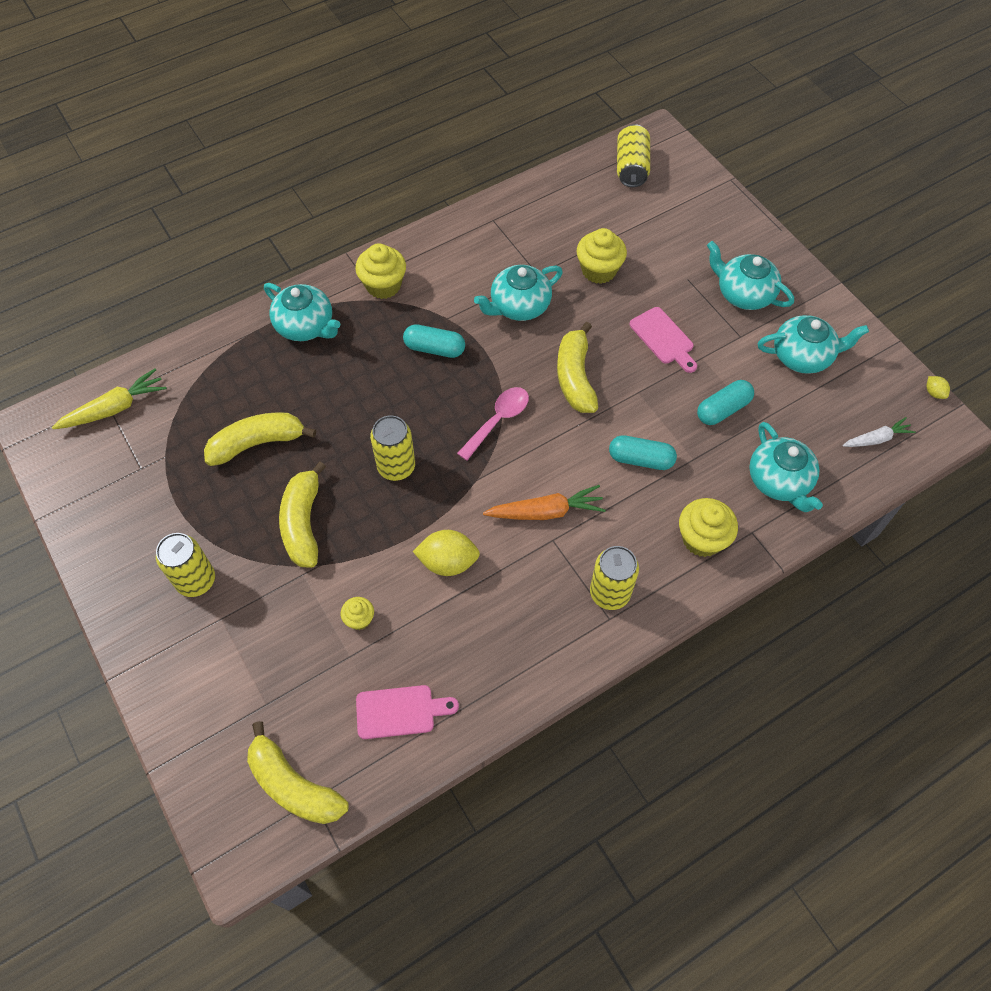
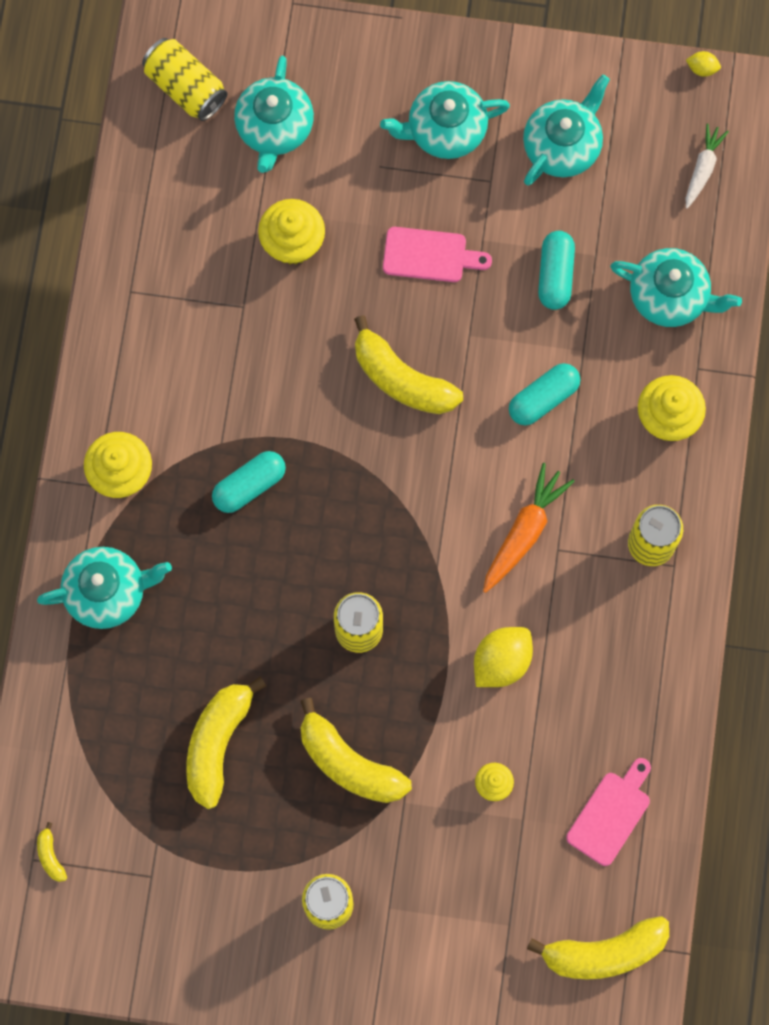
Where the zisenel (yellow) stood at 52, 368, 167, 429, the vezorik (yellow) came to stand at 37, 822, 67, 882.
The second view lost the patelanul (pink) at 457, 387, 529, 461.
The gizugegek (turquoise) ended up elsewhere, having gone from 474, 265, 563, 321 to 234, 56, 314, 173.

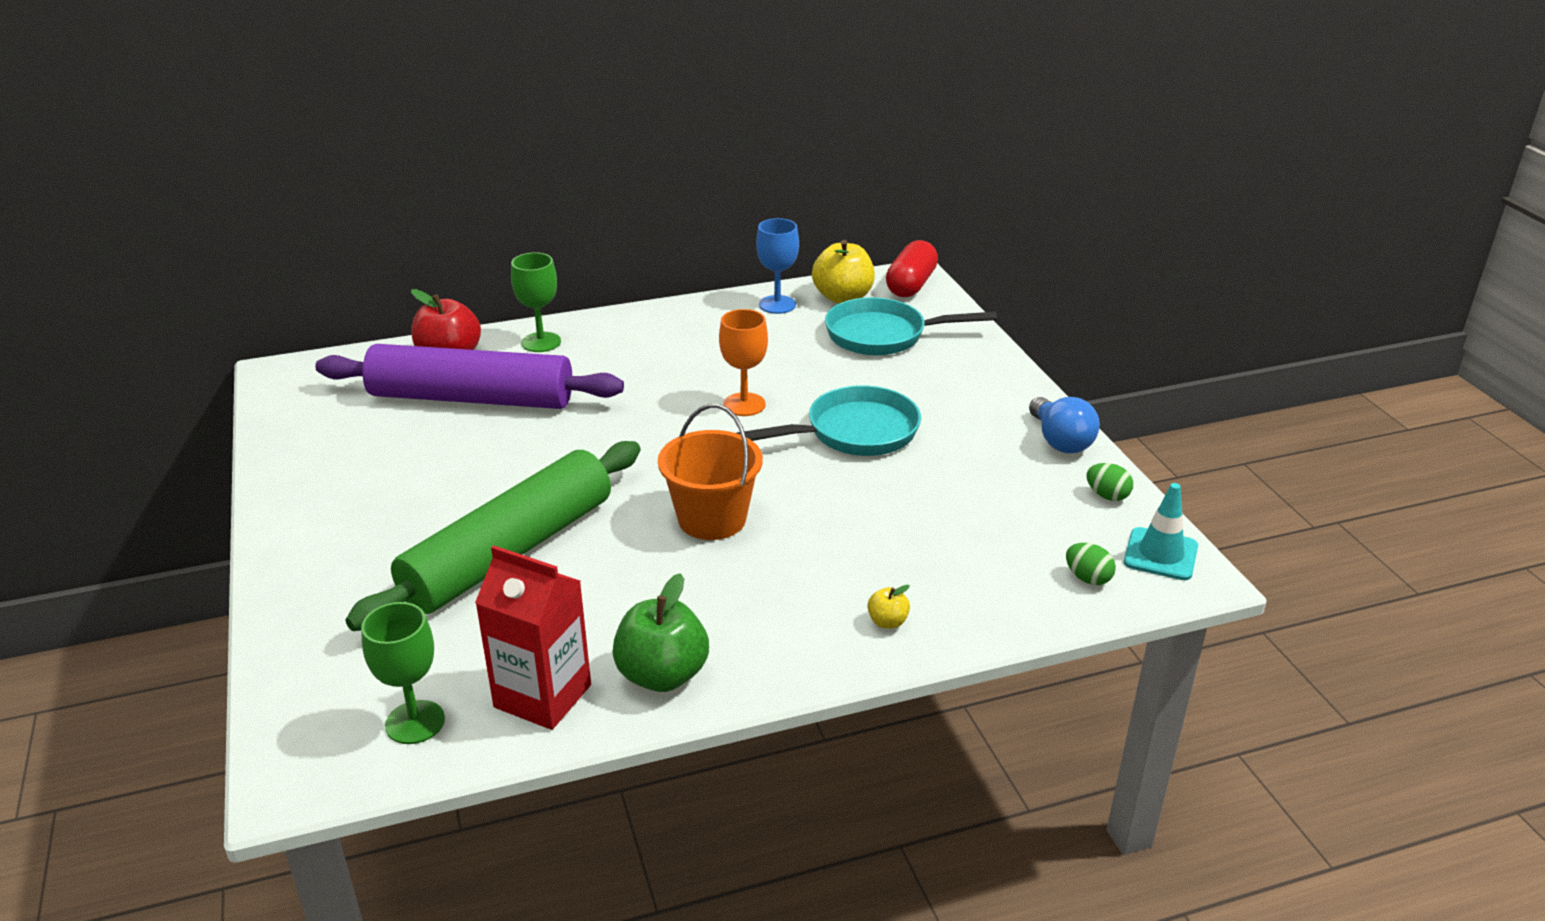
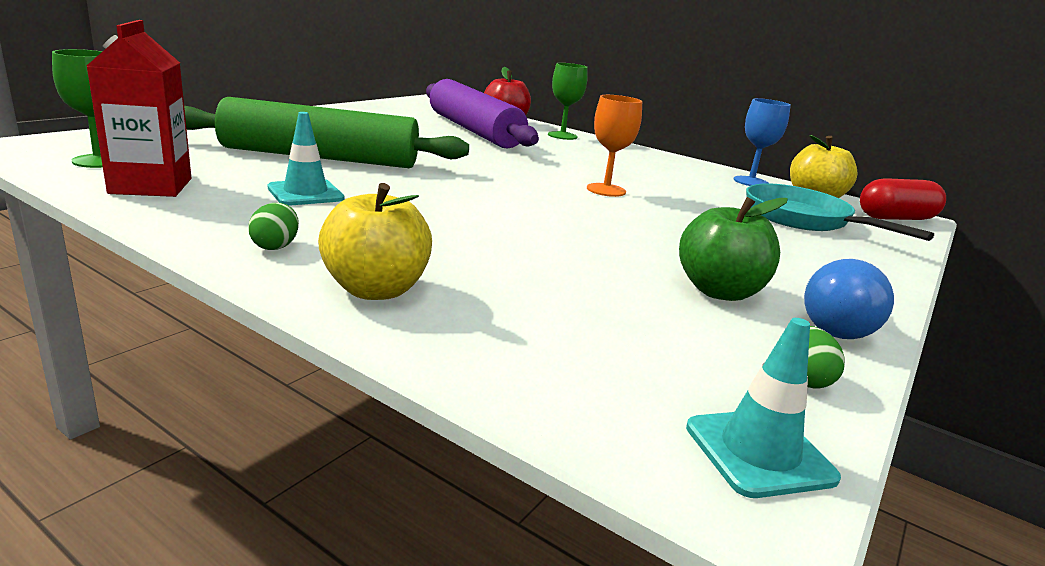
The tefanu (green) ended up elsewhere, having gone from 613, 573, 709, 692 to 679, 197, 788, 301.
The second view lost the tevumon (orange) at 658, 404, 763, 540.
The second view lost the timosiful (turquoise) at 737, 385, 921, 456.
The size of the tefanu (yellow) at 867, 585, 910, 629 changed by a factor of 2.13.
The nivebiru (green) ended up elsewhere, having gone from 1066, 543, 1116, 585 to 248, 203, 299, 250.
The second view gained the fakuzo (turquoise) at 268, 112, 344, 205.

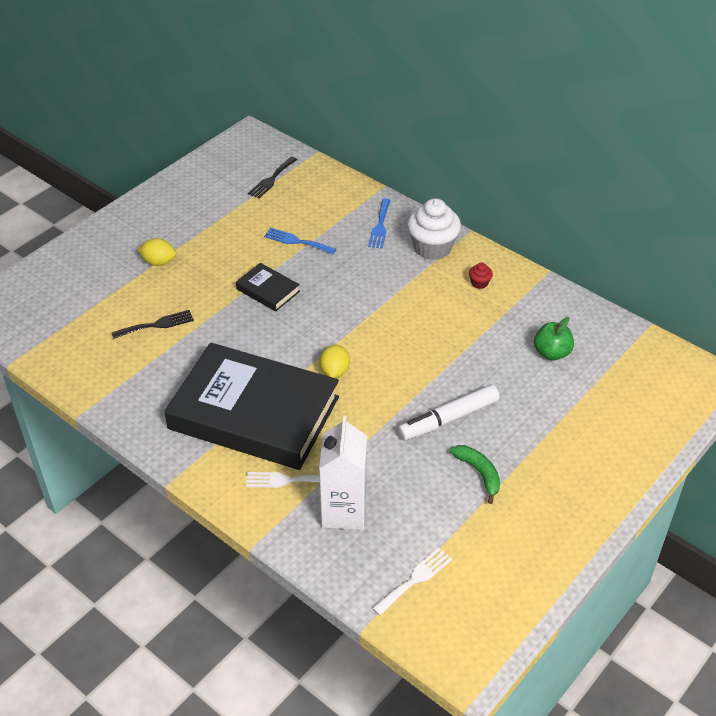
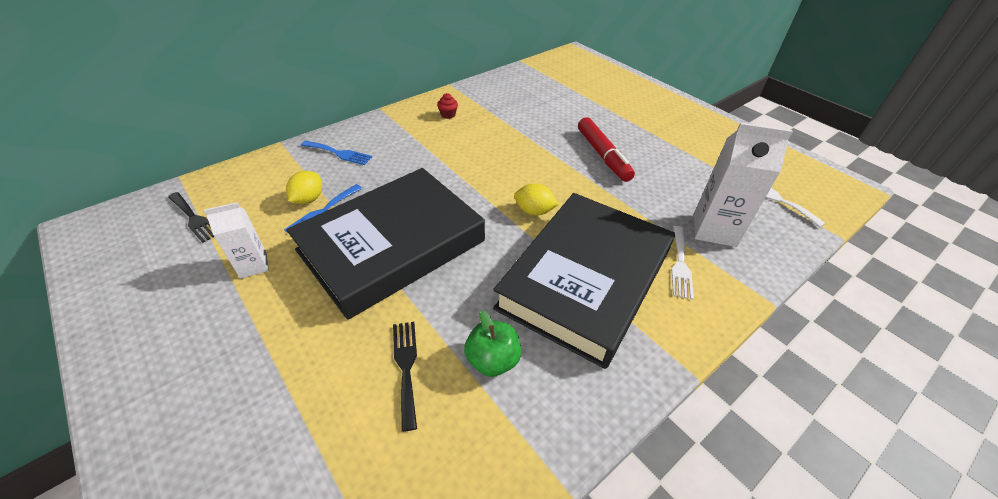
The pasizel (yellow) ended up elsewhere, having gone from 137, 238, 176, 266 to 286, 171, 322, 204.
The size of the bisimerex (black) at 236, 263, 300, 312 changed by a factor of 2.45.
What was the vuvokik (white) at 398, 384, 500, 441 turned into the vuvokik (red) at 578, 117, 635, 182.
The second view lost the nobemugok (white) at 407, 198, 461, 260.
The second view lost the vezorik (green) at 450, 445, 500, 504.
The tefanu (green) ended up elsewhere, having gone from 534, 317, 574, 360 to 464, 311, 521, 377.
The second view gained the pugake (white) at 204, 202, 269, 279.

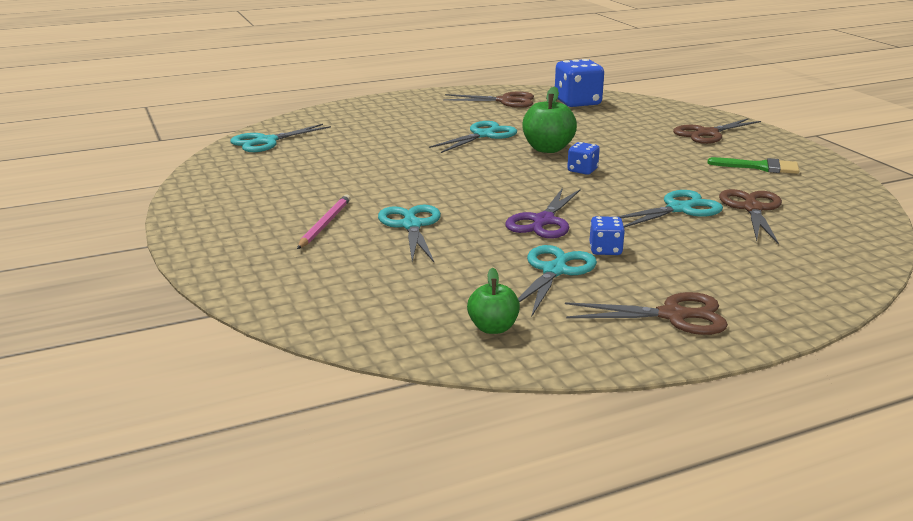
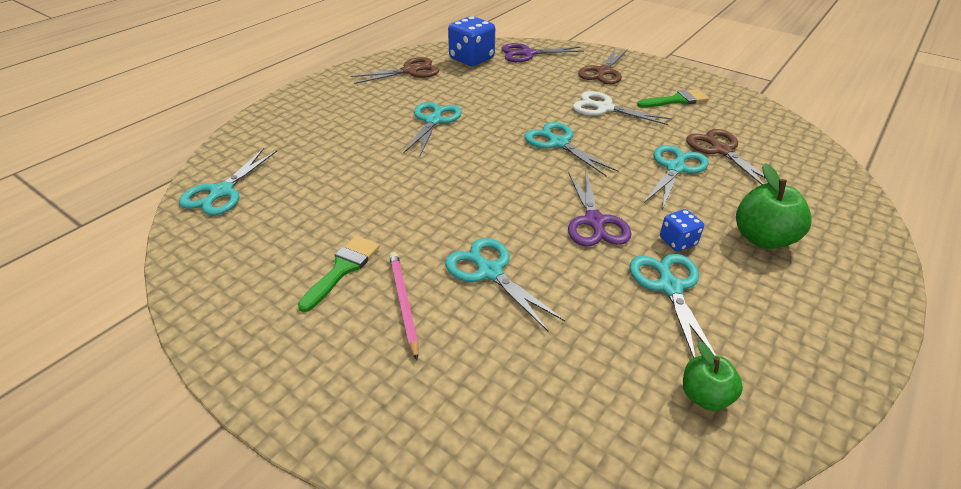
The tefanu (green) ended up elsewhere, having gone from 523, 86, 577, 153 to 736, 163, 812, 249.
The second view lost the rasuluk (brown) at 565, 292, 728, 335.
Where the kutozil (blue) stood at 567, 142, 600, 175, the rasuluk (turquoise) came to stand at 524, 122, 618, 176.
The second view gained the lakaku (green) at 298, 236, 380, 312.
The second view gained the rasuluk (purple) at 501, 43, 584, 62.
The second view gained the rasuluk (white) at 573, 91, 672, 125.

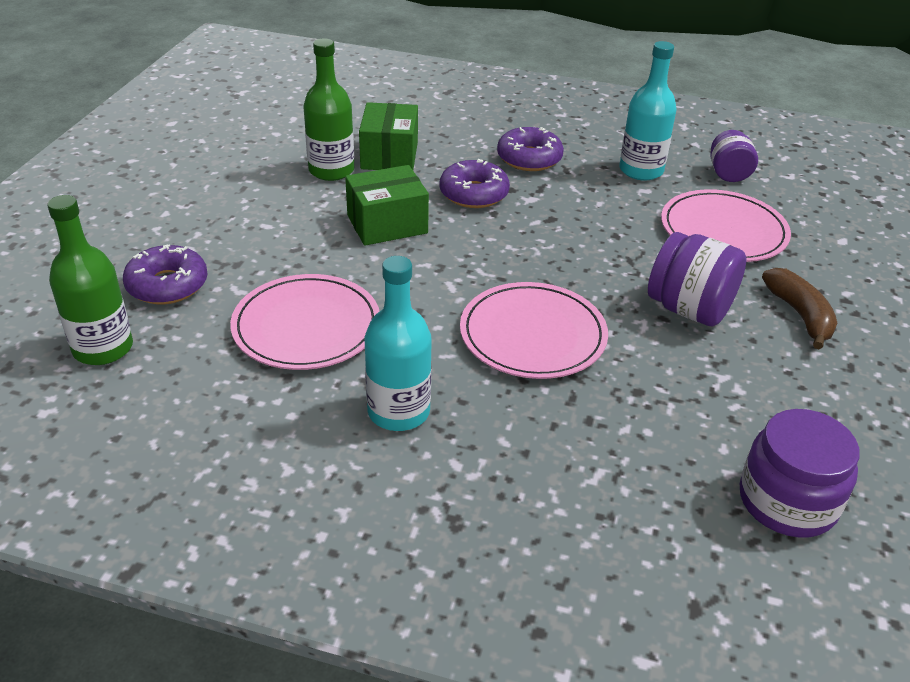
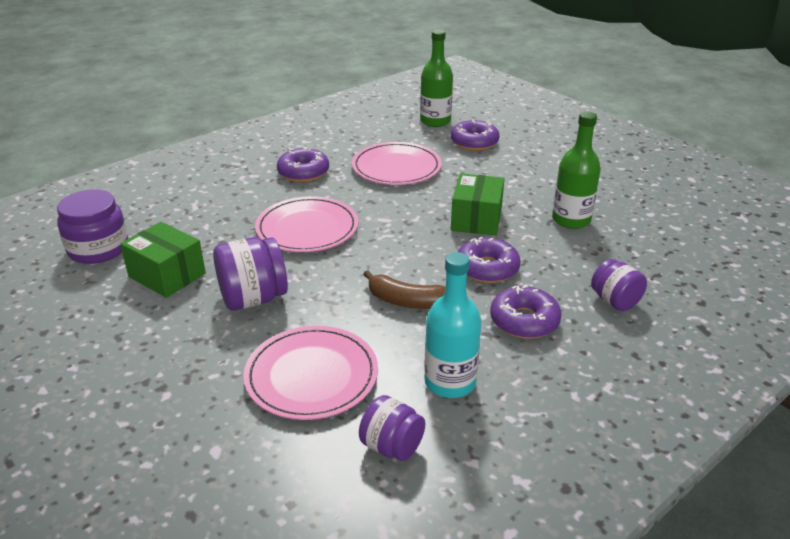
The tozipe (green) ended up elsewhere, having gone from 359, 102, 418, 170 to 120, 222, 206, 298.
Where the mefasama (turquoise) stood at 365, 256, 432, 431, the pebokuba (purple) came to stand at 277, 147, 329, 182.
The vezorik (brown) ended up elsewhere, having gone from 762, 268, 837, 350 to 363, 270, 445, 309.
The second view gained the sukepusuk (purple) at 591, 259, 647, 311.

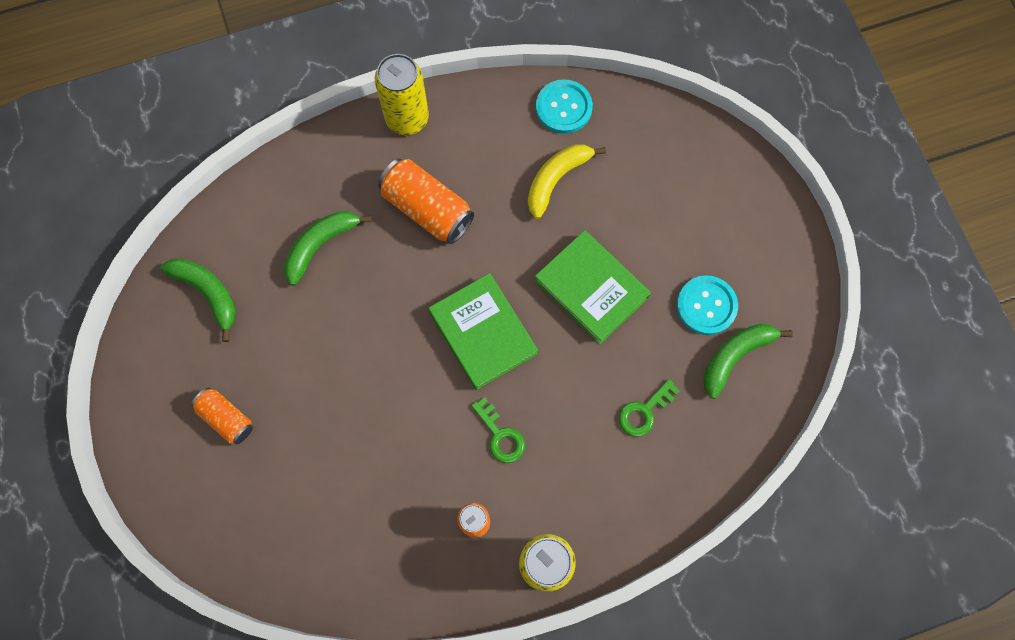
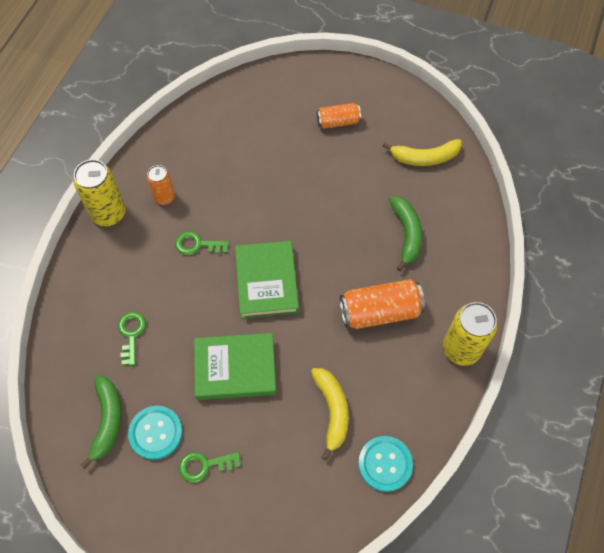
What was the vezorik (green) at 160, 258, 236, 342 turned into the vezorik (yellow) at 383, 139, 462, 166.
The bisimerex (green) at 428, 273, 538, 390 ended up facing another way, 75 degrees clockwise from before.
The second view gained the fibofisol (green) at 179, 452, 240, 483.

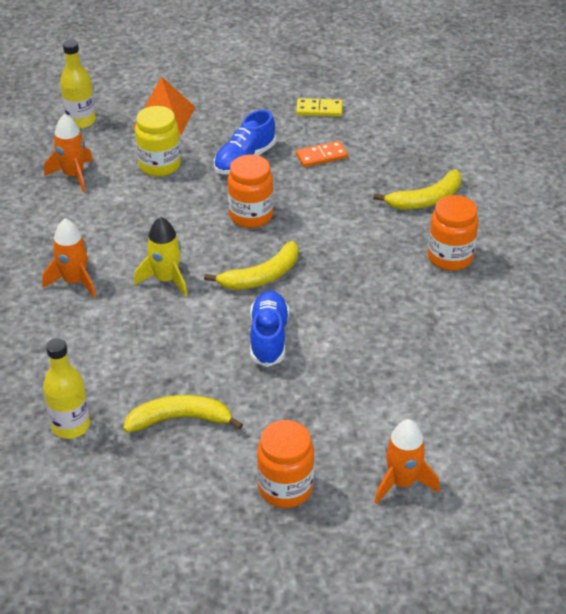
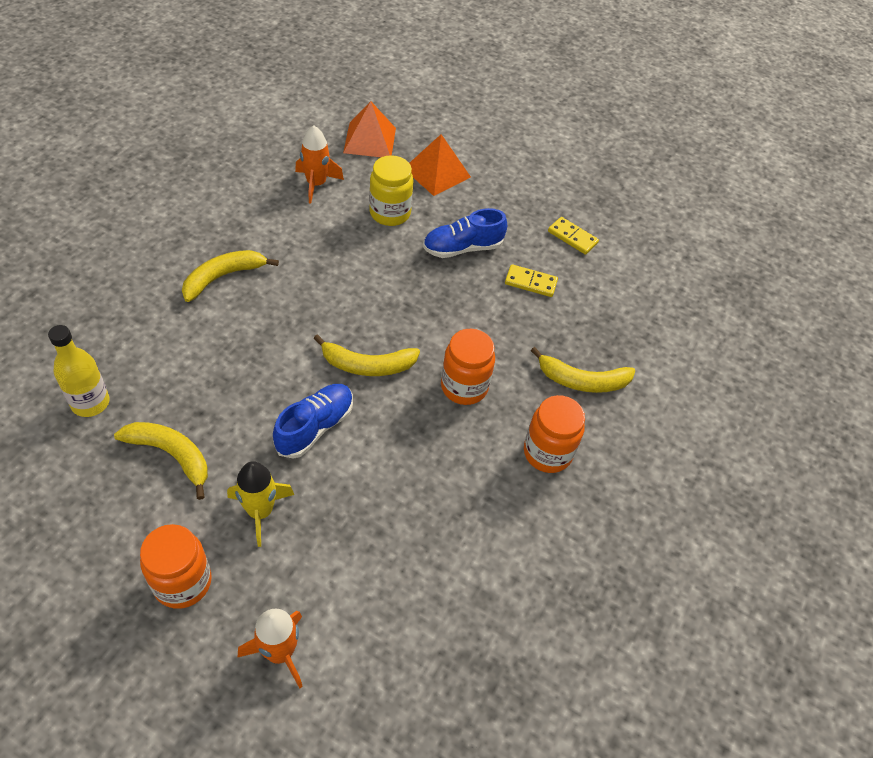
Where the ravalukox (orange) stood at 42, 219, 96, 298, the vezorik (yellow) came to stand at 182, 250, 279, 302.
Where the mefasama (yellow) stood at 60, 40, 96, 128, the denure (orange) came to stand at 343, 101, 396, 157.
The ravalukox (yellow) ended up elsewhere, having gone from 134, 217, 188, 297 to 227, 461, 294, 547.
The sukepusuk (orange) ended up elsewhere, having gone from 228, 155, 274, 228 to 441, 329, 495, 405.
What was the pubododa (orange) at 296, 141, 348, 167 turned into the pubododa (yellow) at 505, 264, 558, 297.

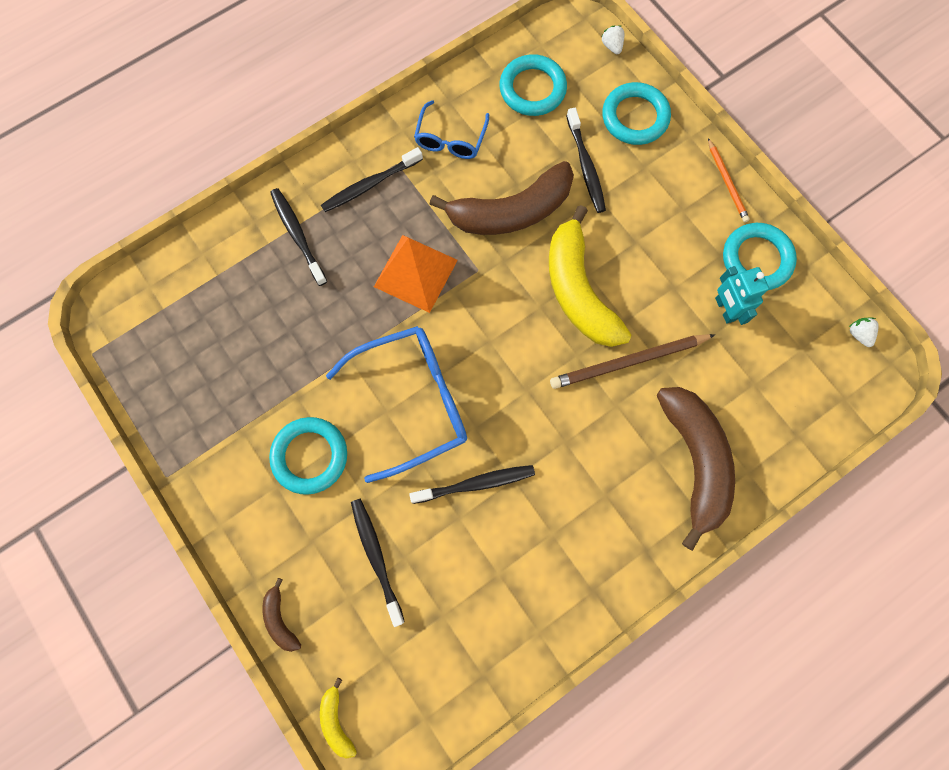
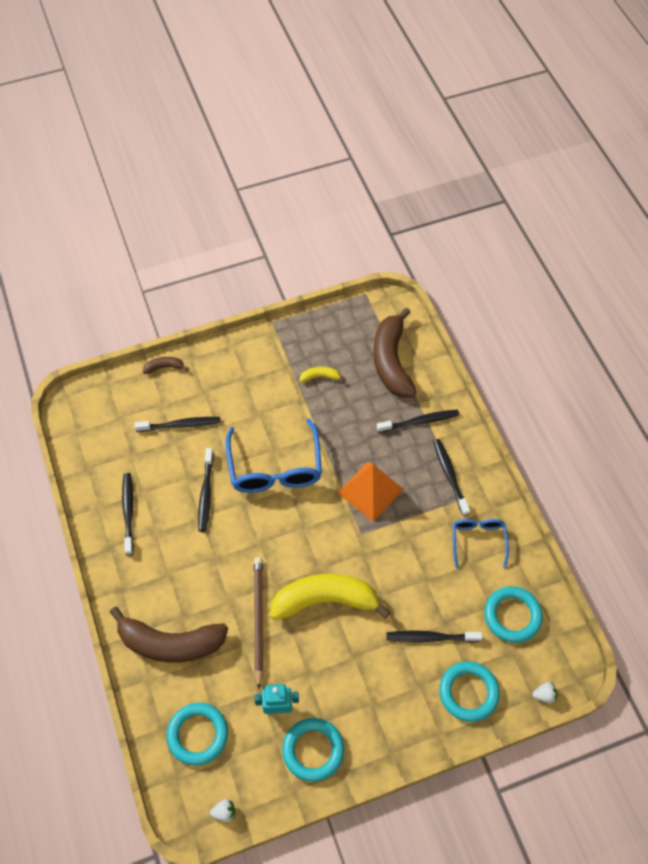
The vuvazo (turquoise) ended up elsewhere, having gone from 269, 417, 347, 495 to 167, 703, 228, 766.
The vezorik (yellow) ended up elsewhere, having gone from 320, 678, 357, 759 to 299, 367, 345, 383.
The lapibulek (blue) at 414, 100, 489, 159 ended up facing another way, 60 degrees clockwise from before.
The vezorik (brown) ended up elsewhere, having gone from 430, 161, 574, 235 to 373, 308, 416, 398.
The second view lost the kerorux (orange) at 708, 138, 750, 222.
The second view gained the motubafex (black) at 122, 473, 134, 555.

